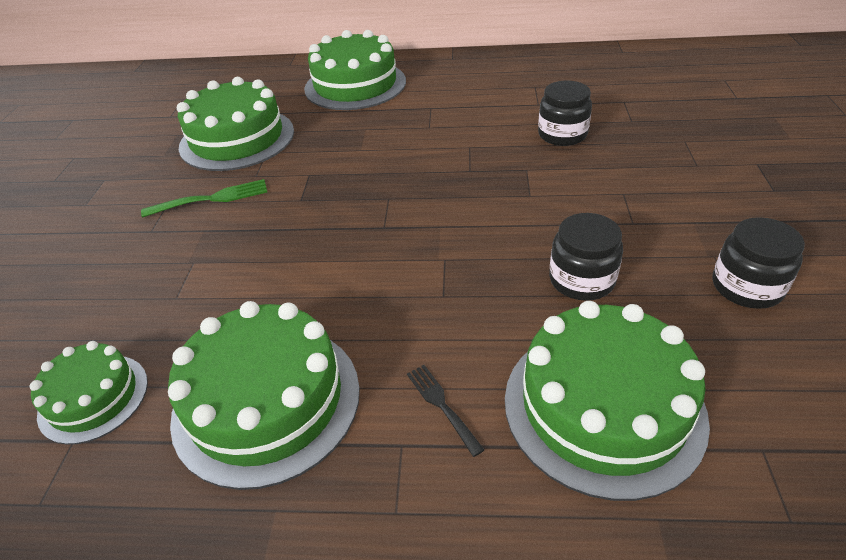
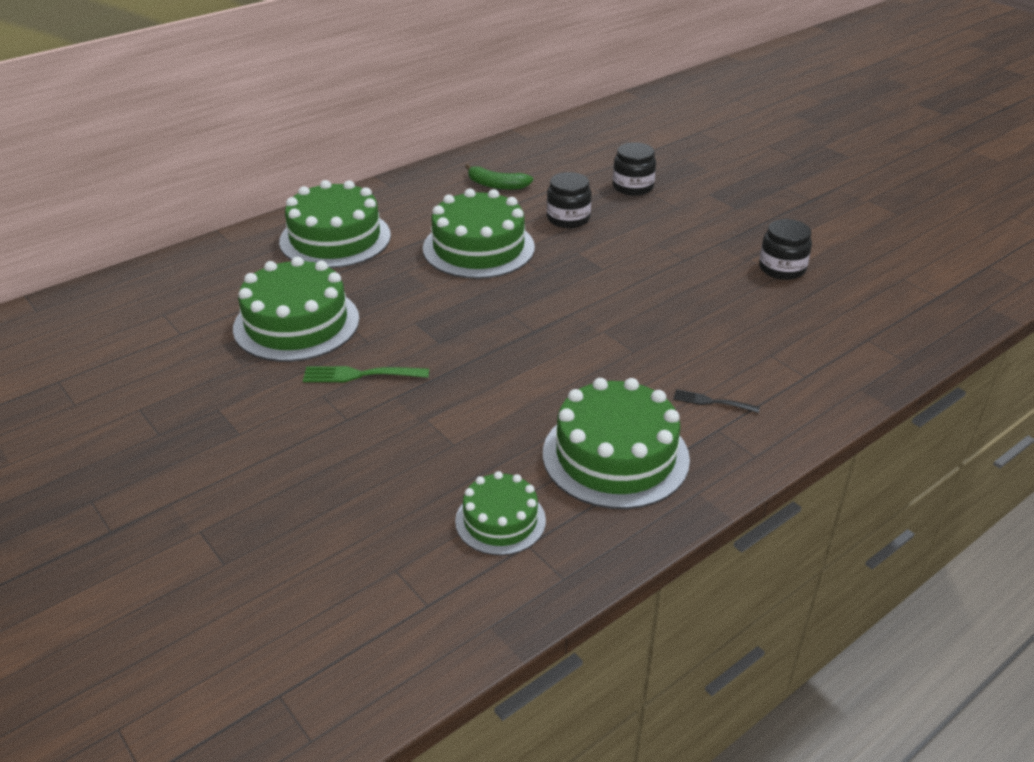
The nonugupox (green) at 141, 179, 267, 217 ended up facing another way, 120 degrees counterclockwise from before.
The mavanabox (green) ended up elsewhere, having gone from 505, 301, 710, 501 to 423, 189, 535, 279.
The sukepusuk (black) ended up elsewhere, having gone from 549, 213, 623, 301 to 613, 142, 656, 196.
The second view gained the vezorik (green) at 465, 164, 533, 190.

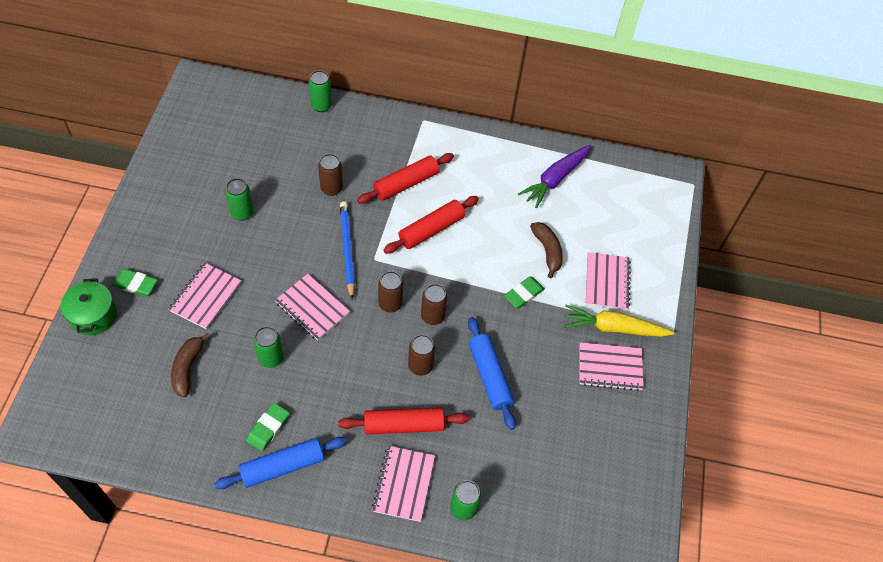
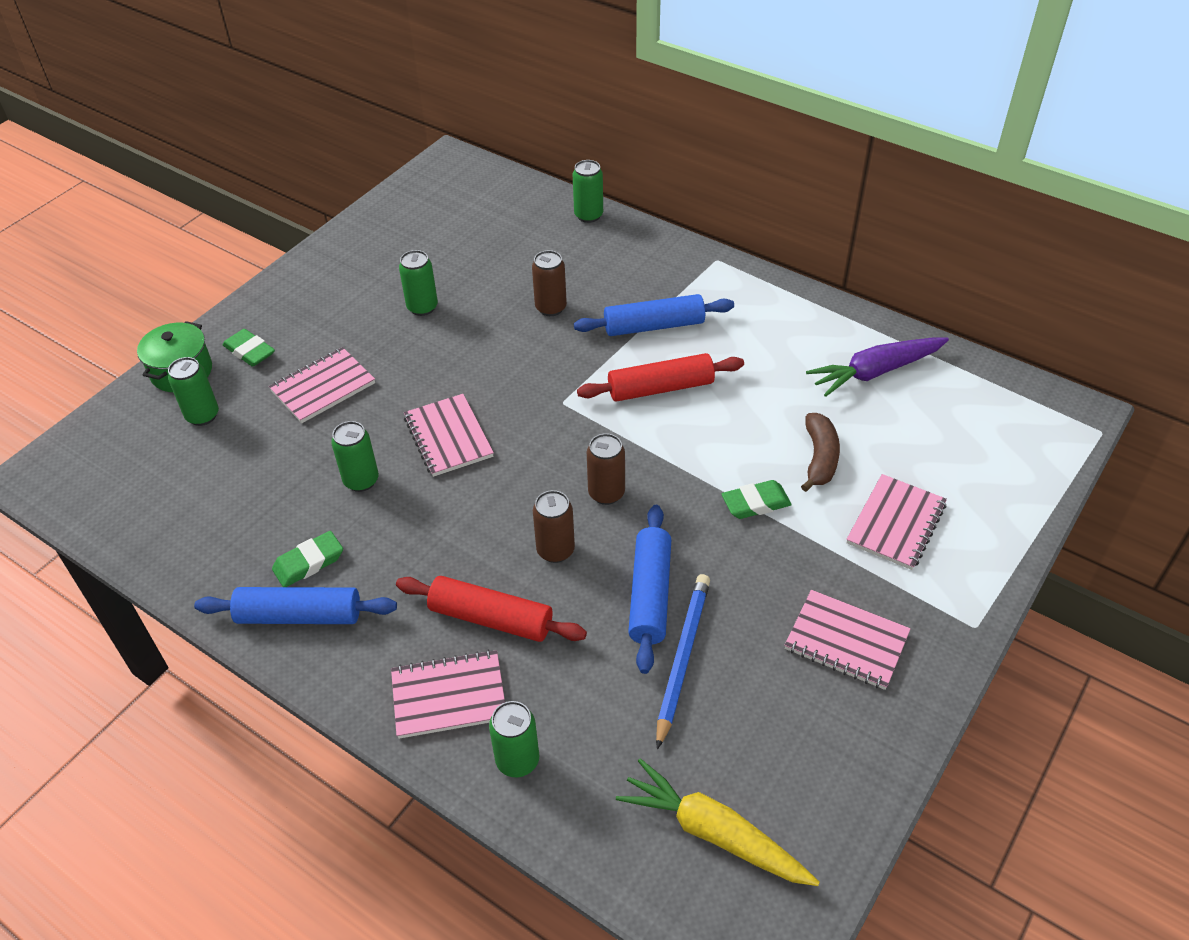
The second view lost the vezorik (brown) at 171, 333, 211, 397.
The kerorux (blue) ended up elsewhere, having gone from 340, 201, 355, 299 to 656, 574, 710, 750.
What was the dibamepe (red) at 357, 153, 454, 204 turned into the dibamepe (blue) at 574, 294, 734, 336.
The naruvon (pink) at 372, 446, 435, 522 ended up facing another way, 45 degrees clockwise from before.
The second view lost the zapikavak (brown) at 378, 271, 403, 313.
The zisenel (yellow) ended up elsewhere, having gone from 564, 305, 674, 337 to 616, 759, 820, 886.
The second view gained the zapikavak (green) at 168, 357, 219, 426.

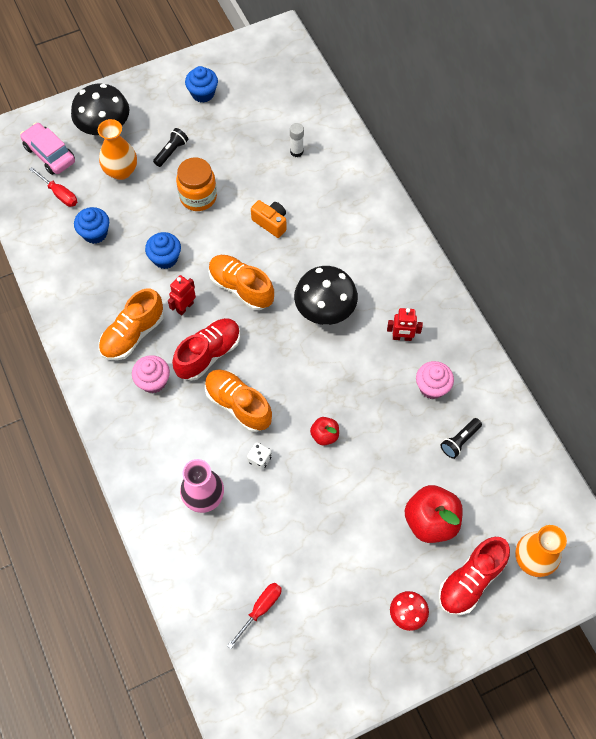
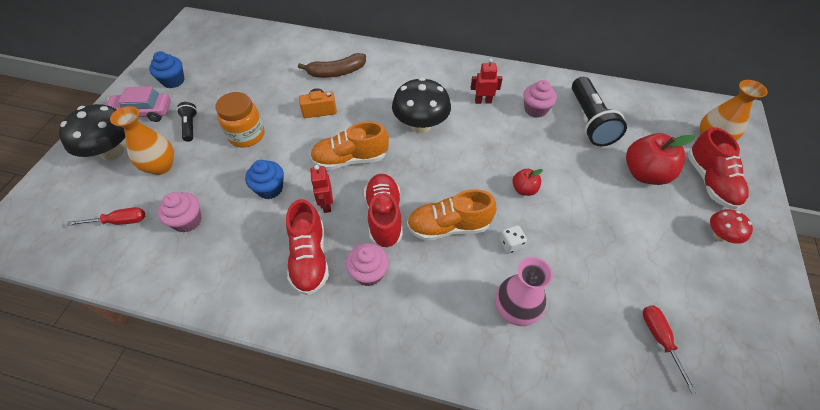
The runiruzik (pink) ended up elsewhere, having gone from 20, 122, 75, 175 to 106, 86, 171, 122.
What was the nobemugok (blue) at 74, 207, 109, 244 turned into the nobemugok (pink) at 157, 192, 202, 233.
What was the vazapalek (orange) at 99, 288, 164, 361 turned into the vazapalek (red) at 286, 199, 329, 295.
The second view lost the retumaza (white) at 290, 123, 304, 157.
The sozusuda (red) at 387, 308, 423, 341 ended up facing another way, 135 degrees counterclockwise from before.
The size of the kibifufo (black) at 440, 418, 482, 459 changed by a factor of 1.99.
The second view gained the vezorik (brown) at 298, 53, 366, 78.

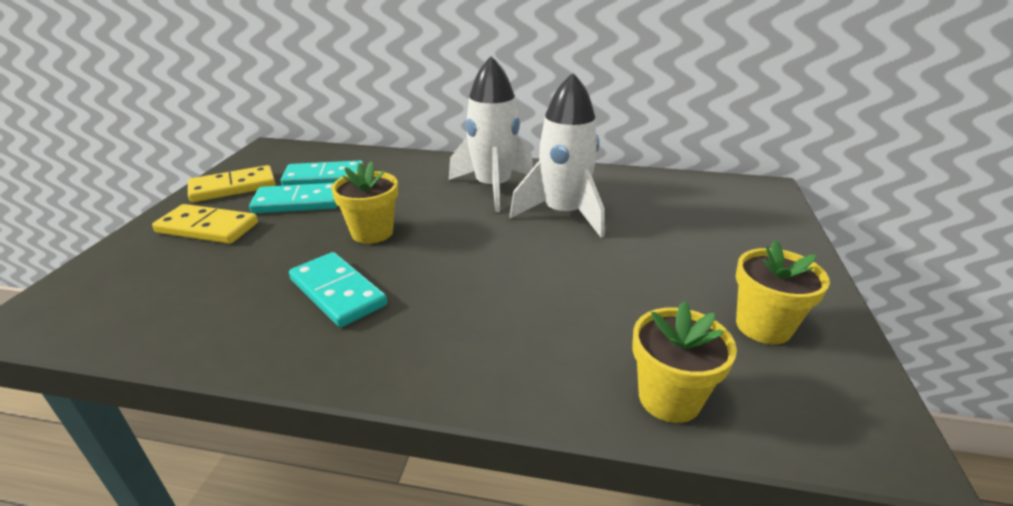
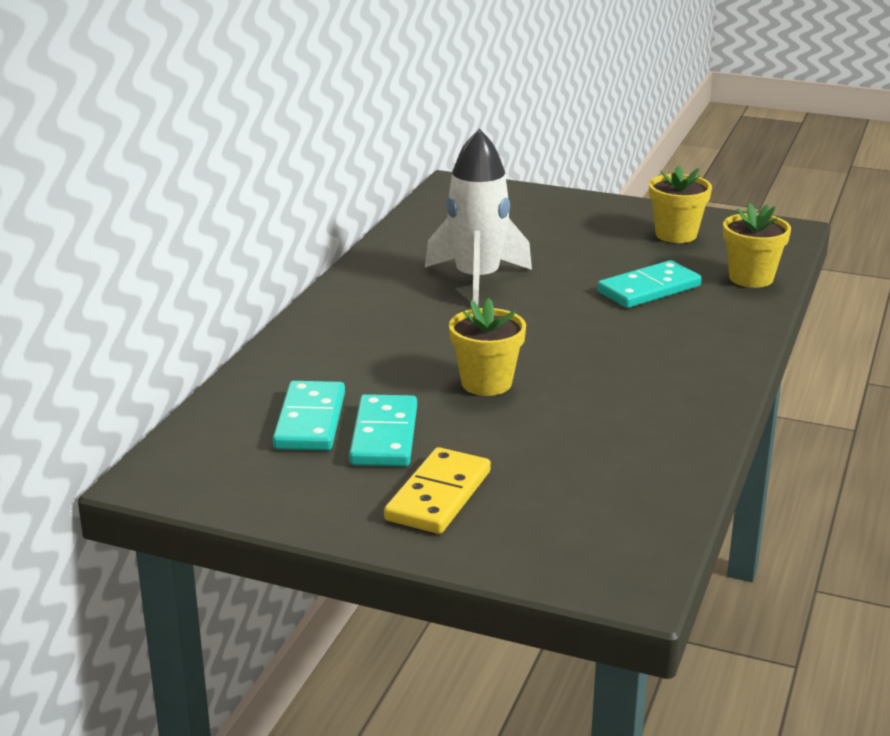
The second view lost the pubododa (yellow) at 188, 165, 276, 202.
The pubododa (turquoise) ended up elsewhere, having gone from 289, 252, 387, 327 to 597, 260, 701, 308.
The second view lost the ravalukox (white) at 449, 55, 533, 212.

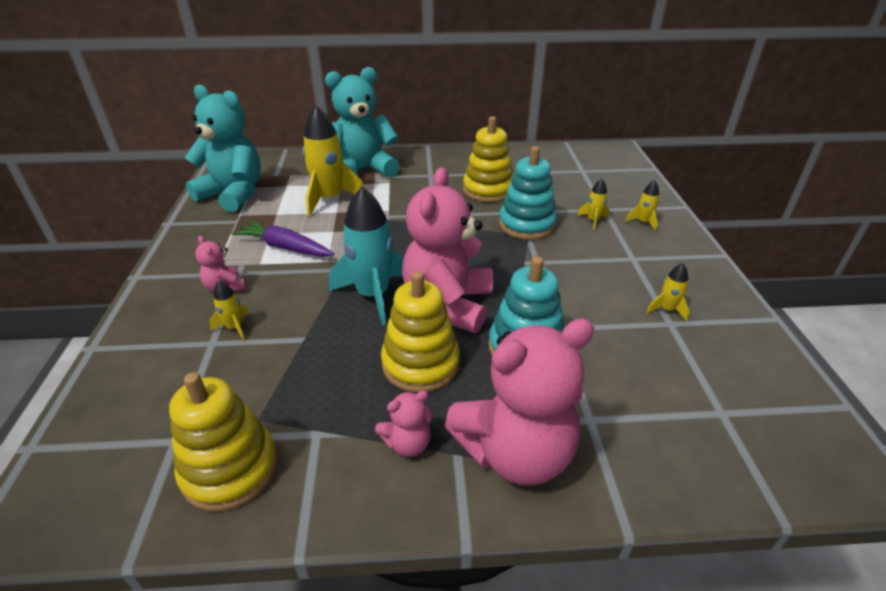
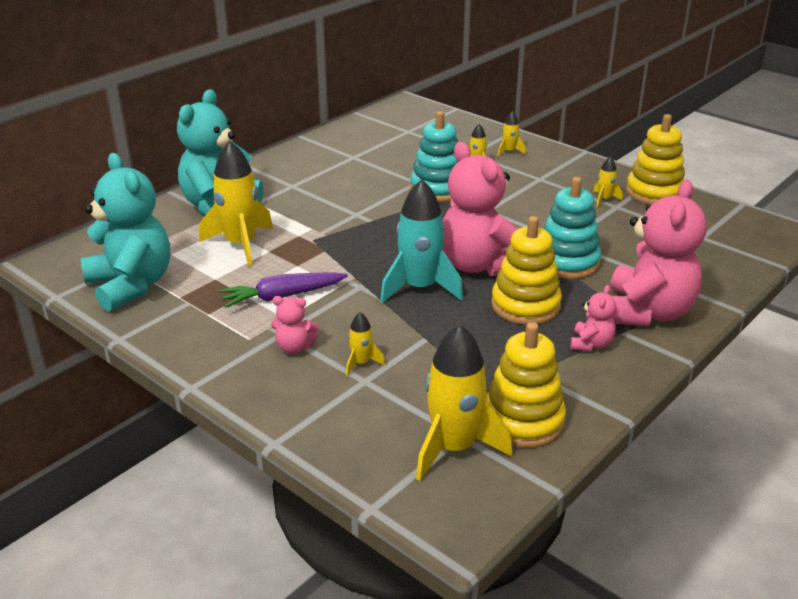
The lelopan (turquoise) at 185, 84, 261, 212 ended up facing another way, 75 degrees clockwise from before.
The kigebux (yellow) ended up elsewhere, having gone from 463, 116, 513, 202 to 626, 114, 685, 205.
The second view gained the ravalukox (yellow) at 416, 324, 513, 481.

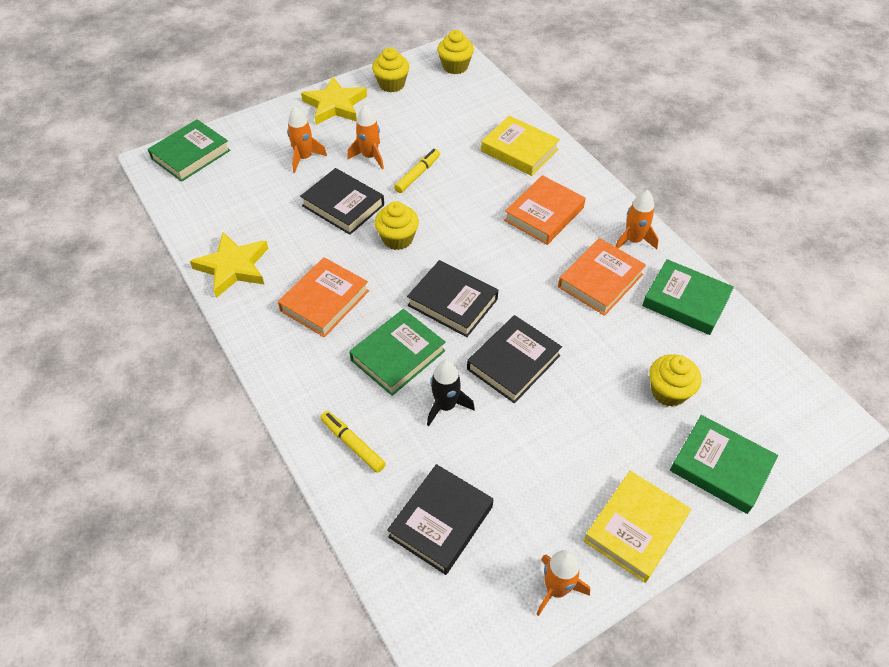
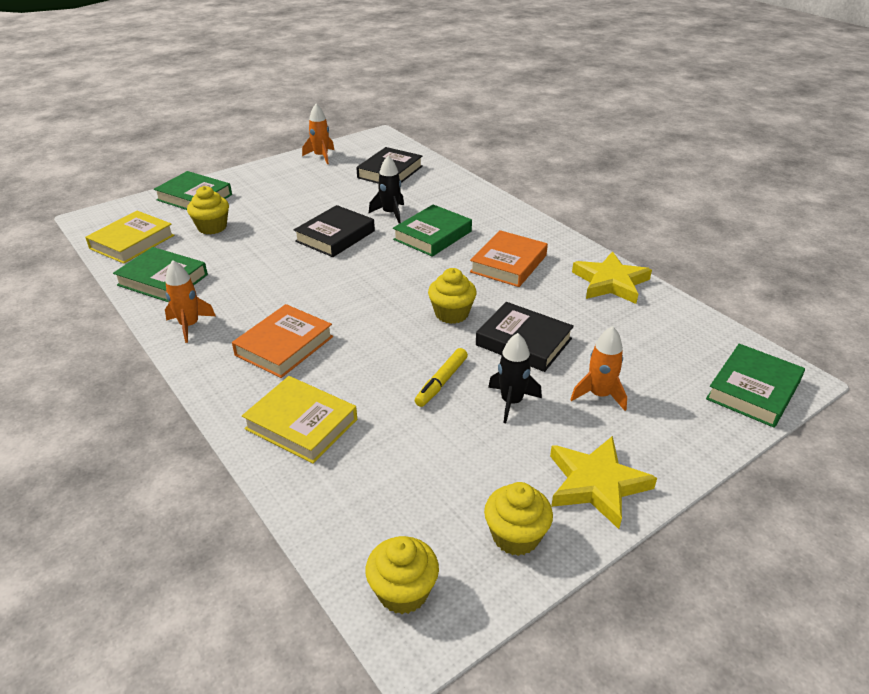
The second view lost the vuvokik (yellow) at 320, 411, 386, 473.
What was the ravalukox (orange) at 347, 105, 384, 170 turned into the ravalukox (black) at 488, 333, 542, 423.
The second view lost the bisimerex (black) at 407, 260, 498, 337.
The second view lost the bisimerex (orange) at 558, 238, 646, 316.
The bisimerex (yellow) ended up elsewhere, having gone from 584, 471, 691, 583 to 85, 211, 174, 264.

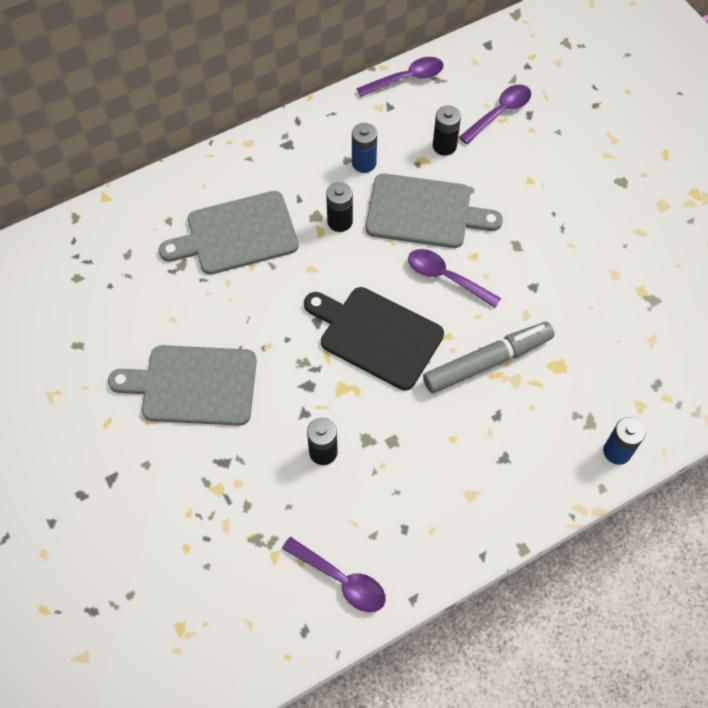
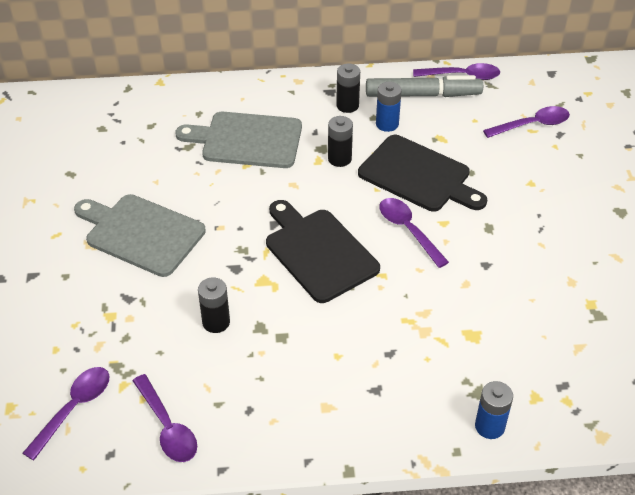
What was the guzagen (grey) at 366, 173, 503, 248 turned into the guzagen (black) at 358, 135, 487, 212.
The vuvokik (grey) ended up elsewhere, having gone from 423, 322, 555, 393 to 366, 75, 483, 97.
The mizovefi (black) ended up elsewhere, having gone from 433, 105, 461, 156 to 336, 63, 360, 113.
The second view gained the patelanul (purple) at 23, 367, 109, 460.

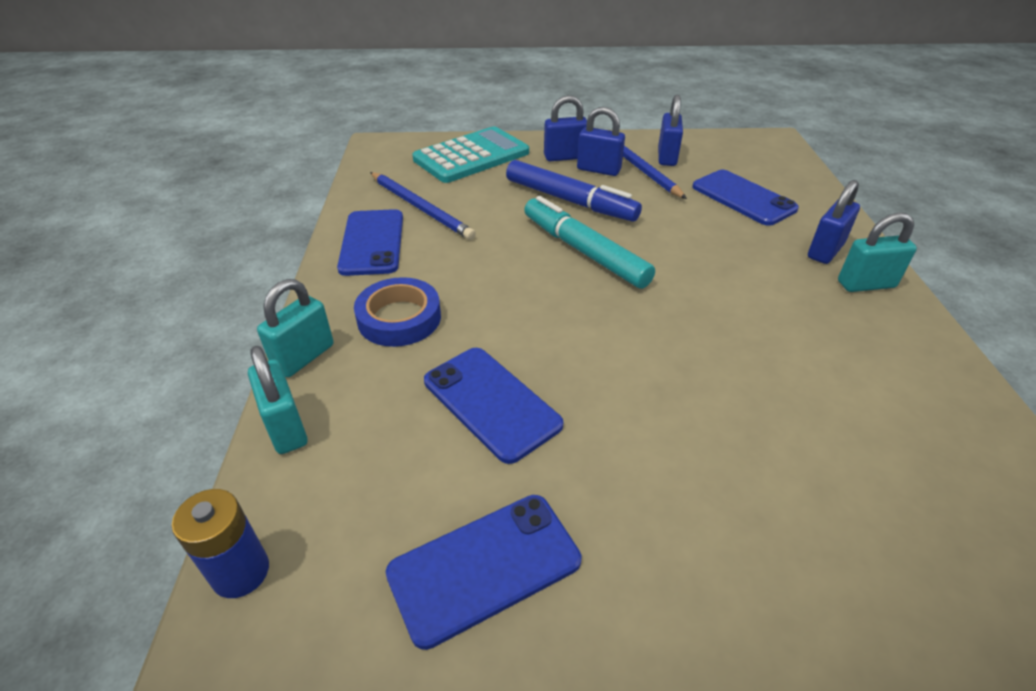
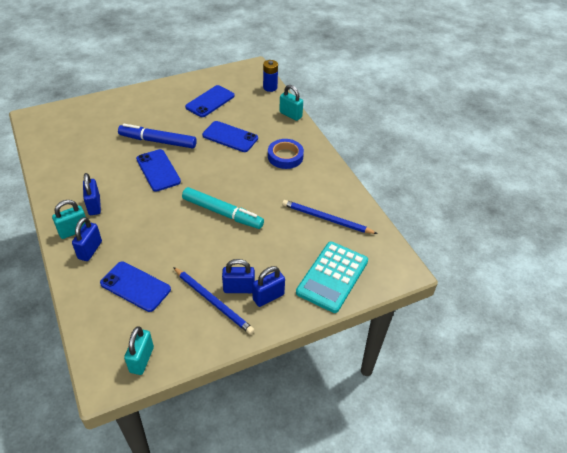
The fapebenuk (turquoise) ended up elsewhere, having gone from 257, 279, 333, 377 to 124, 326, 154, 375.
The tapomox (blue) ended up elsewhere, having gone from 337, 209, 403, 276 to 136, 149, 181, 192.
The vuvokik (blue) ended up elsewhere, having gone from 506, 160, 642, 222 to 118, 124, 197, 148.
The fapebenuk (blue) ended up elsewhere, having gone from 658, 95, 683, 166 to 83, 173, 101, 215.

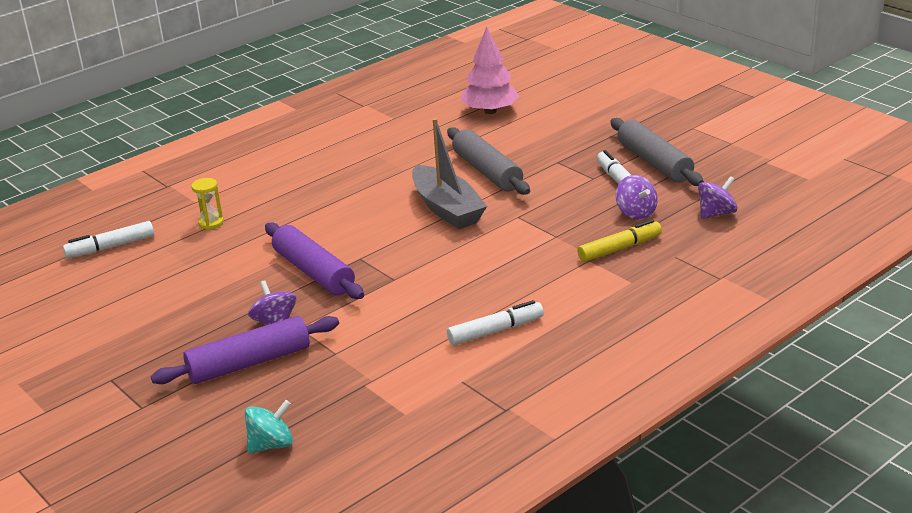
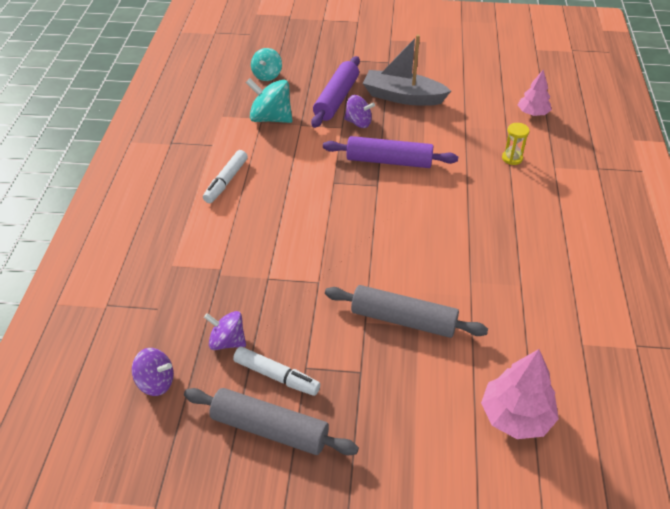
Where the vuvokik (white) stood at 63, 221, 154, 258, the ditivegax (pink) came to stand at 518, 70, 552, 116.
The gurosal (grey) ended up elsewhere, having gone from 412, 118, 487, 229 to 363, 35, 451, 106.
The second view lost the vuvokik (yellow) at 577, 220, 662, 262.
The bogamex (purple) at 698, 176, 738, 219 ended up facing another way, 90 degrees counterclockwise from before.
The second view gained the bogamex (turquoise) at 246, 78, 292, 123.

